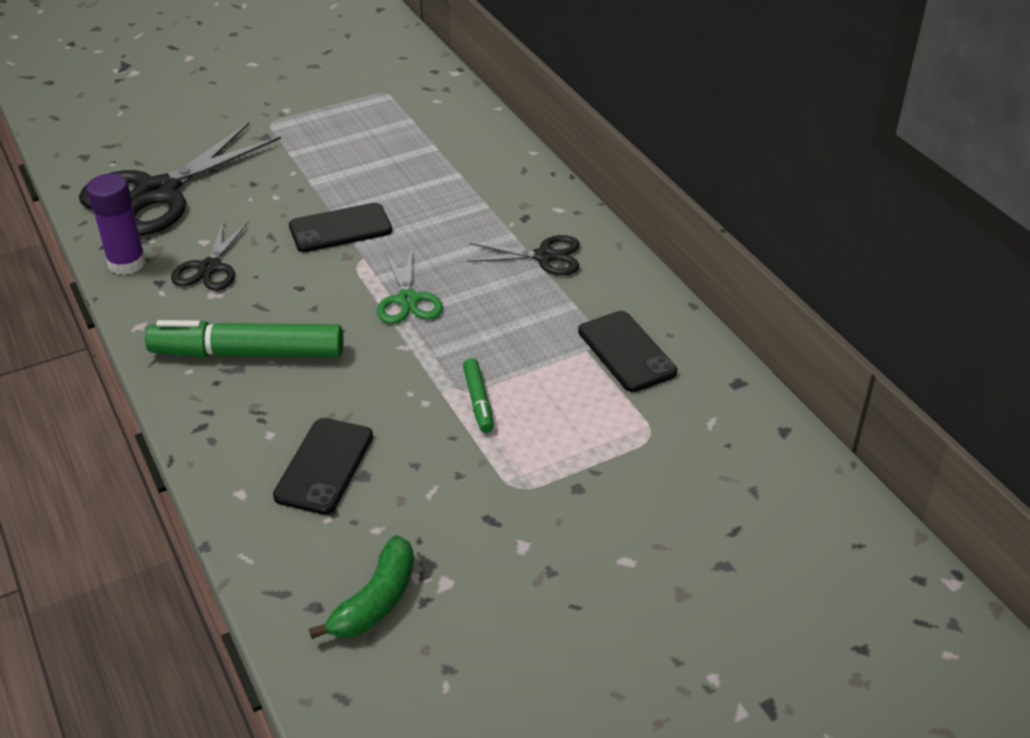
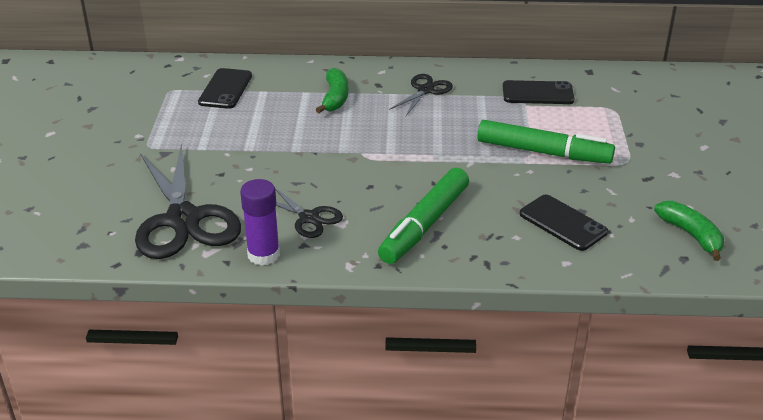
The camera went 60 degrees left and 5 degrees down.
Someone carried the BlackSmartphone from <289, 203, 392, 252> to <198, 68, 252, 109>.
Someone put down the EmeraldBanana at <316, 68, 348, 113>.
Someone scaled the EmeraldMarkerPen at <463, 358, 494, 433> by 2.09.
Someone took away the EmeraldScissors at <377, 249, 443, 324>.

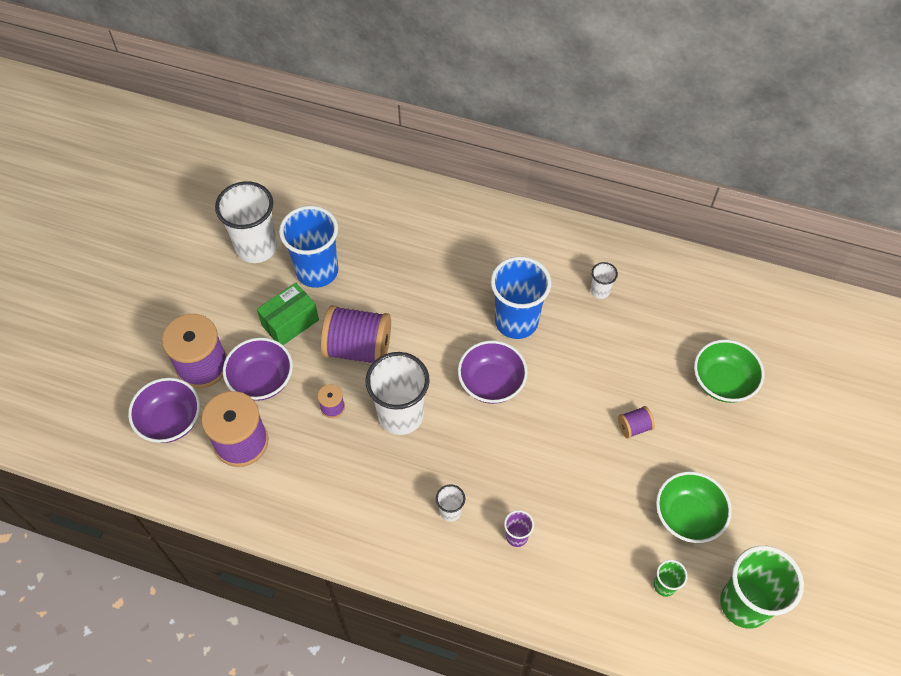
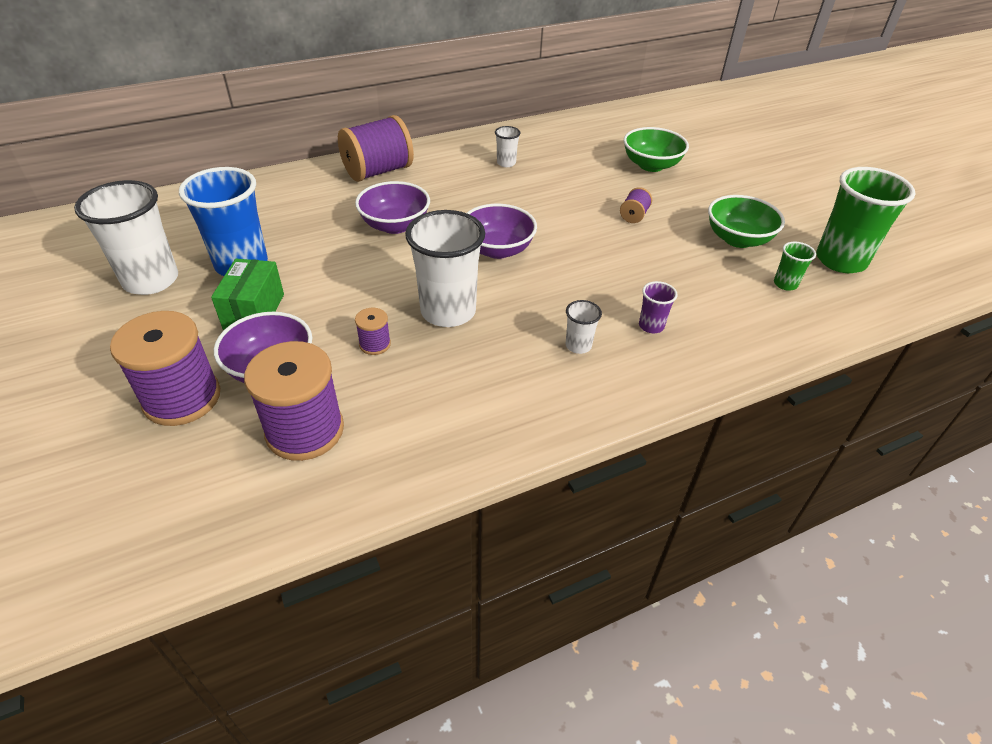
The camera went 45 degrees left and 15 degrees down.
Someone carried the RoyalPurpleReelOfThread from <321, 305, 391, 363> to <338, 115, 414, 182>.
Someone carried the RoyalPurpleBowl from <128, 378, 200, 443> to <355, 181, 430, 234>.
Someone took away the RoyalBlueBeaker at <491, 256, 551, 339>.

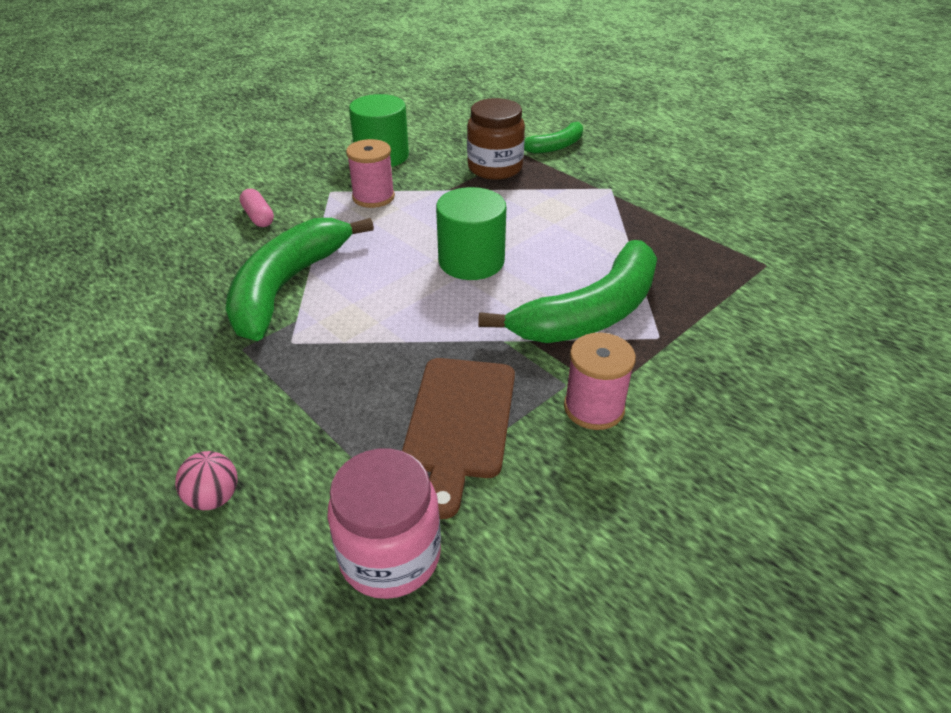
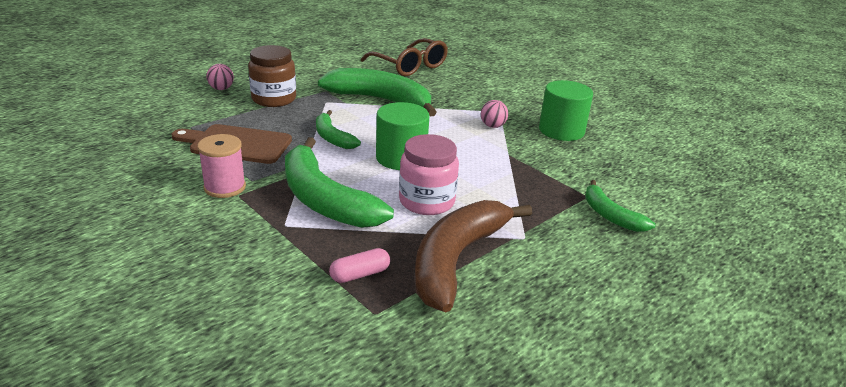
The camera went 90 degrees right and 10 degrees down.
Someone carried the RussetJar from <467, 98, 525, 180> to <248, 45, 296, 107>.
Someone put down the EmeraldBanana at <316, 110, 361, 149>.
Someone carried the PinkCapsule from <240, 189, 274, 227> to <329, 248, 390, 283>.
Someone put down the RussetEyeglasses at <361, 38, 448, 76>.
Someone carried the PinkJar from <328, 448, 441, 599> to <399, 134, 459, 215>.
Someone put down the RussetBanana at <415, 200, 532, 312>.
Someone swapped the PinkReelOfThread at <346, 139, 395, 208> for the PinkBall at <481, 100, 508, 128>.

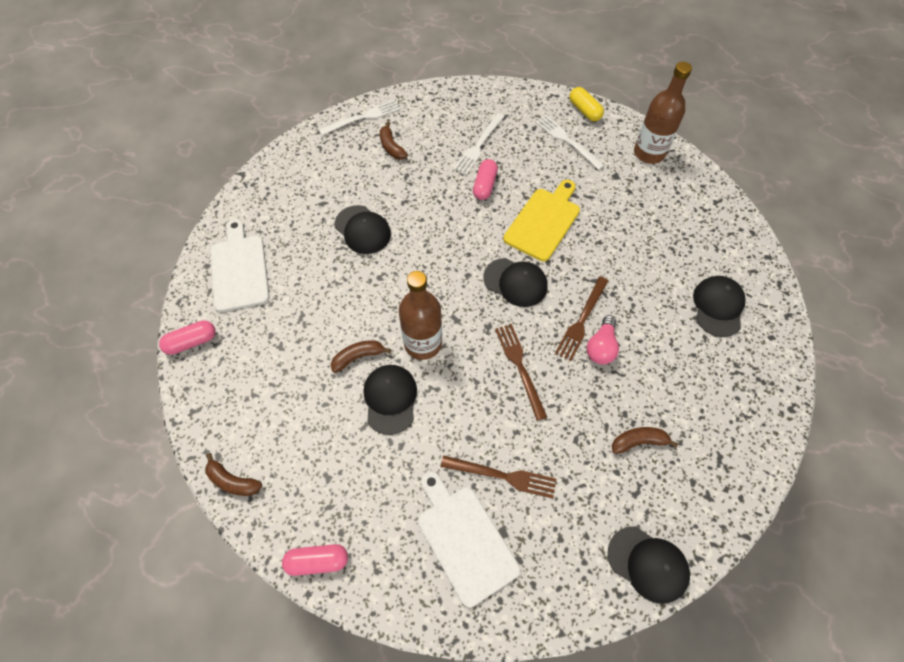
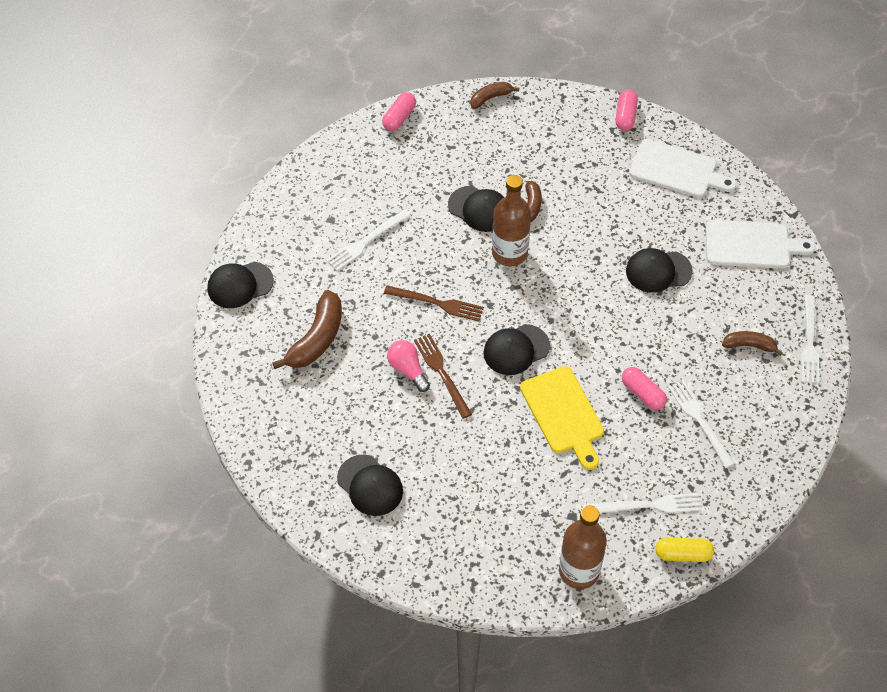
The camera went 125 degrees right and 5 degrees down.
Someone scaled the RussetBanana at <612, 427, 678, 454> by 1.74.
Someone repainted the RussetDinnerFork at <441, 455, 556, 498>, which became the SnowWhiteDinnerFork at <326, 210, 410, 271>.
Someone carried the SnowWhiteBreadBoard from <418, 472, 520, 607> to <706, 220, 816, 268>.

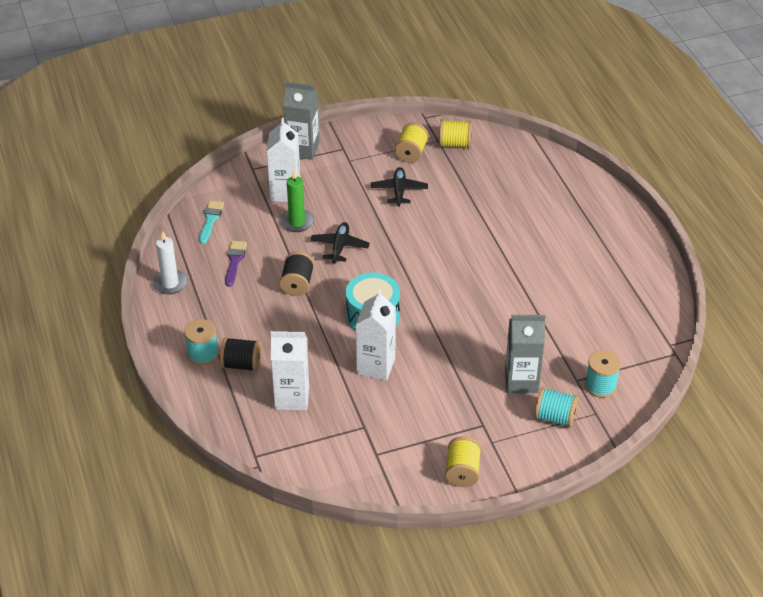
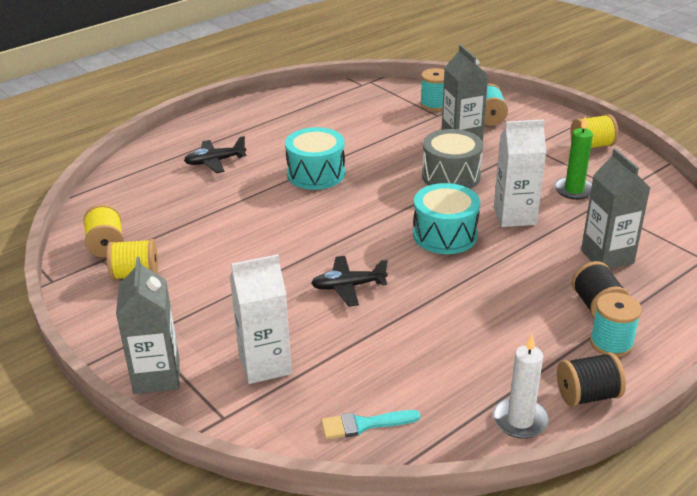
The camera went 110 degrees left and 10 degrees down.
Someone carried the BlackPlane from <371, 167, 428, 207> to <184, 136, 246, 173>.
Someone put down the TealToyDrum at <285, 127, 345, 190>.
Someone put down the GrayToyDrum at <422, 129, 483, 189>.
Someone carried the EmeraldPillarCandle from <280, 170, 314, 232> to <554, 116, 593, 200>.
Someone carried the BlackReelOfThread from <279, 252, 314, 296> to <557, 352, 626, 407>.
Someone repainted the SnowWhiteMilkCarton at <271, 331, 309, 410>, which became the GrayMilkCarton at <581, 148, 650, 269>.
Someone took away the RoyalPurplePaintbrush at <225, 241, 247, 287>.

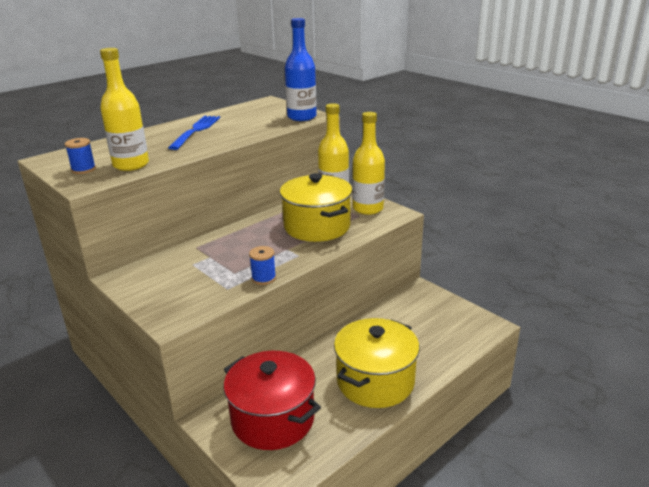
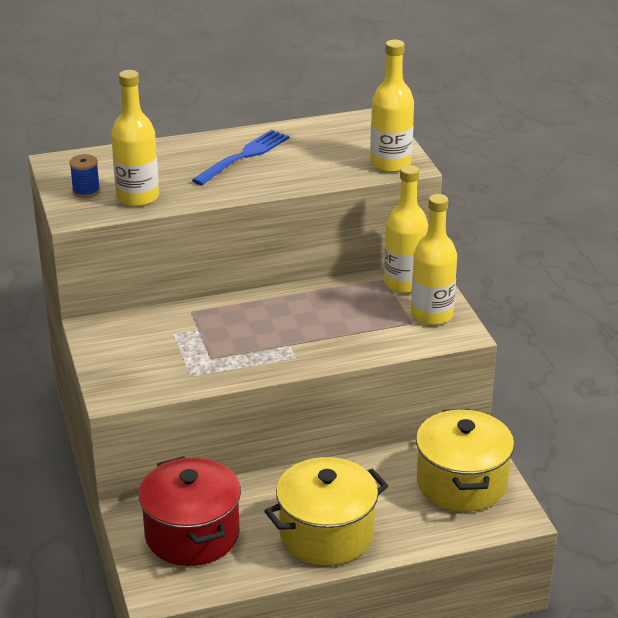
The camera went 25 degrees right and 5 degrees up.
Someone repainted the RoyalBlueDrinkBottle at <285, 18, 317, 121>, which became the GoldenDrinkBottle at <370, 40, 414, 172>.
Someone carried the GoldenStockpot from <280, 173, 352, 242> to <416, 409, 514, 512>.
Someone took away the RoyalBlueReelOfThread at <249, 246, 276, 285>.

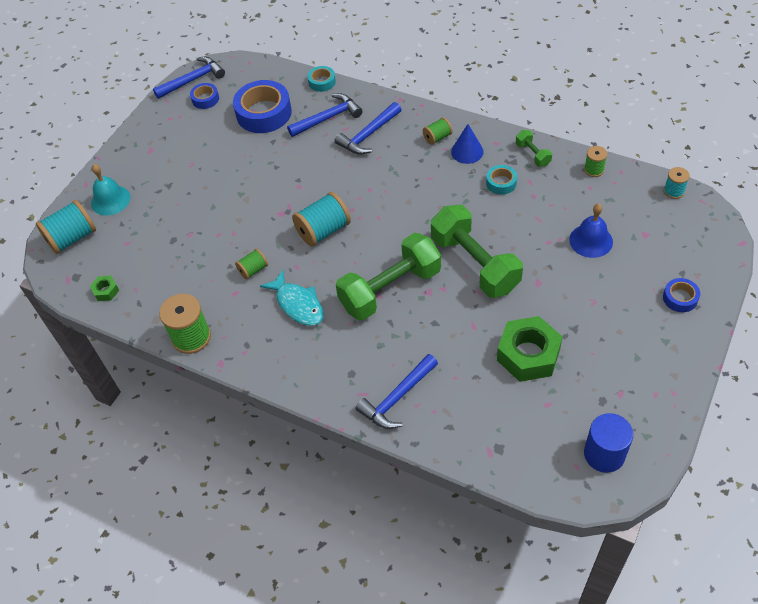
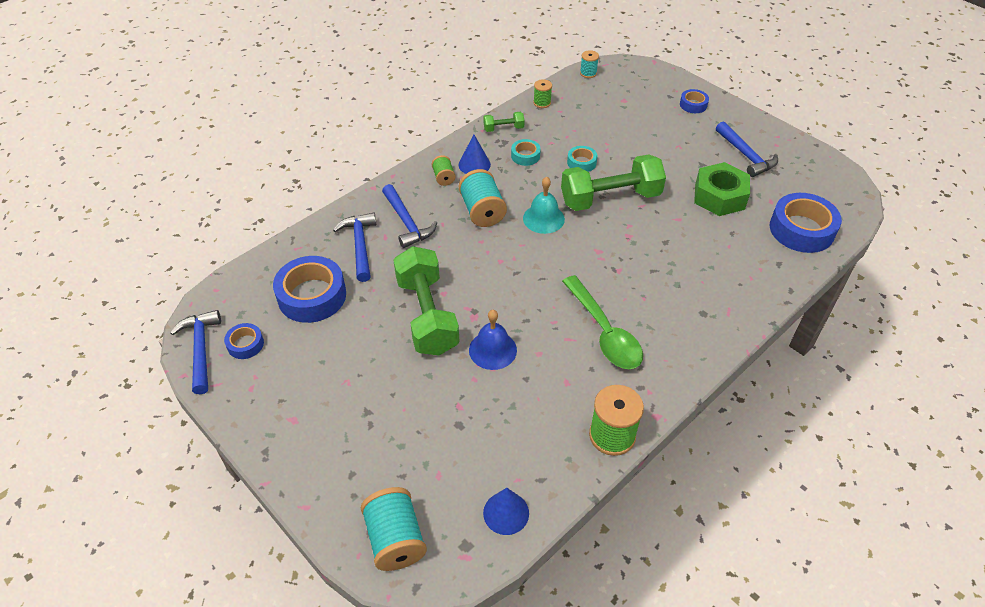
The camera went 75 degrees left and 5 degrees down.
Someone carried the EmeraldDumbbell from <336, 233, 441, 320> to <393, 246, 460, 355>.
Someone carried the TealReelOfThread from <292, 192, 351, 247> to <459, 169, 507, 227>.
Someone carried the RoyalBlueHandBell from <569, 204, 613, 258> to <469, 310, 517, 370>.
Someone swapped the EmeraldNut at <90, 276, 119, 301> for the RoyalBlueConeShape at <483, 488, 529, 535>.
Someone carried the TealHandBell from <91, 164, 131, 216> to <523, 177, 565, 234>.
Someone swapped the TealFish at <260, 270, 324, 326> for the EmeraldTeaspoon at <562, 275, 643, 369>.
Someone carried the TealRollOfTape from <307, 66, 336, 92> to <567, 146, 598, 172>.
Someone carried the RoyalBlueClawHammer from <356, 354, 438, 429> to <716, 122, 778, 177>.
Someone put down the RoyalBlueRollOfTape at <770, 193, 842, 253>.
Someone took away the EmeraldReelOfThread at <235, 249, 268, 280>.
Someone took away the RoyalBlueCylinderShape at <584, 413, 633, 473>.

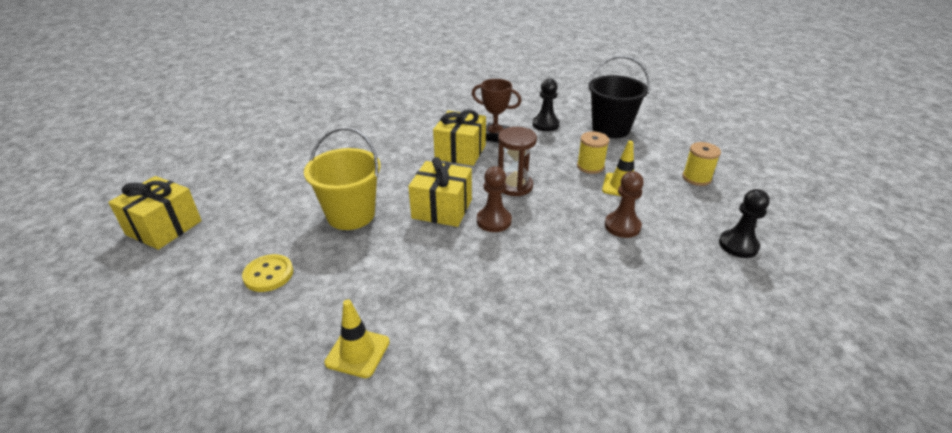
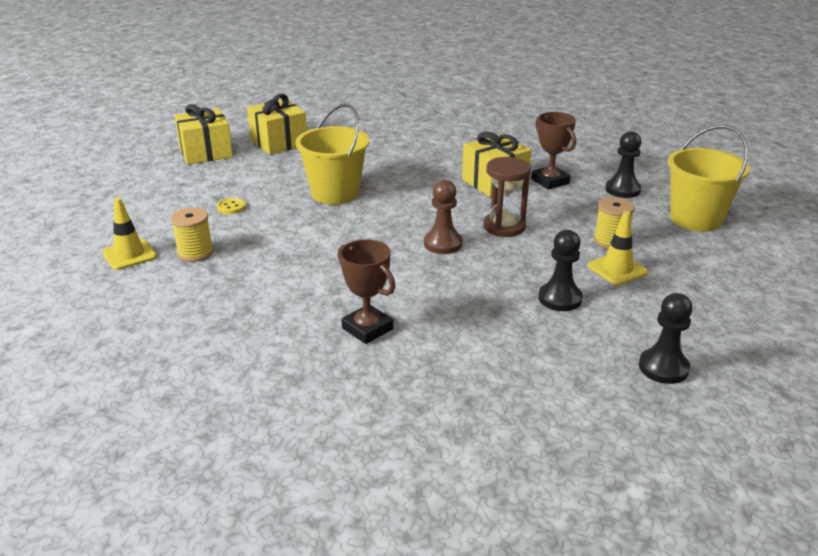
The camera went 40 degrees right and 5 degrees down.
Someone carried the GoldenSafetyCone from <324, 299, 390, 378> to <102, 198, 157, 270>.
Someone carried the GoldenReelOfThread from <682, 142, 721, 186> to <171, 208, 213, 262>.
Someone scaled the GoldenShirtButton at <242, 254, 293, 292> by 0.65.
Someone carried the GoldenPresent from <408, 157, 472, 227> to <247, 94, 307, 155>.
Someone put down the RussetPrizeCup at <337, 239, 396, 344>.
Someone repainted the RussetPawn at <605, 171, 644, 238>, which became the BlackPawn at <538, 230, 583, 311>.
Someone repainted the BlackSandBucket at <588, 56, 650, 138>, which became the GoldenSandBucket at <668, 125, 750, 232>.

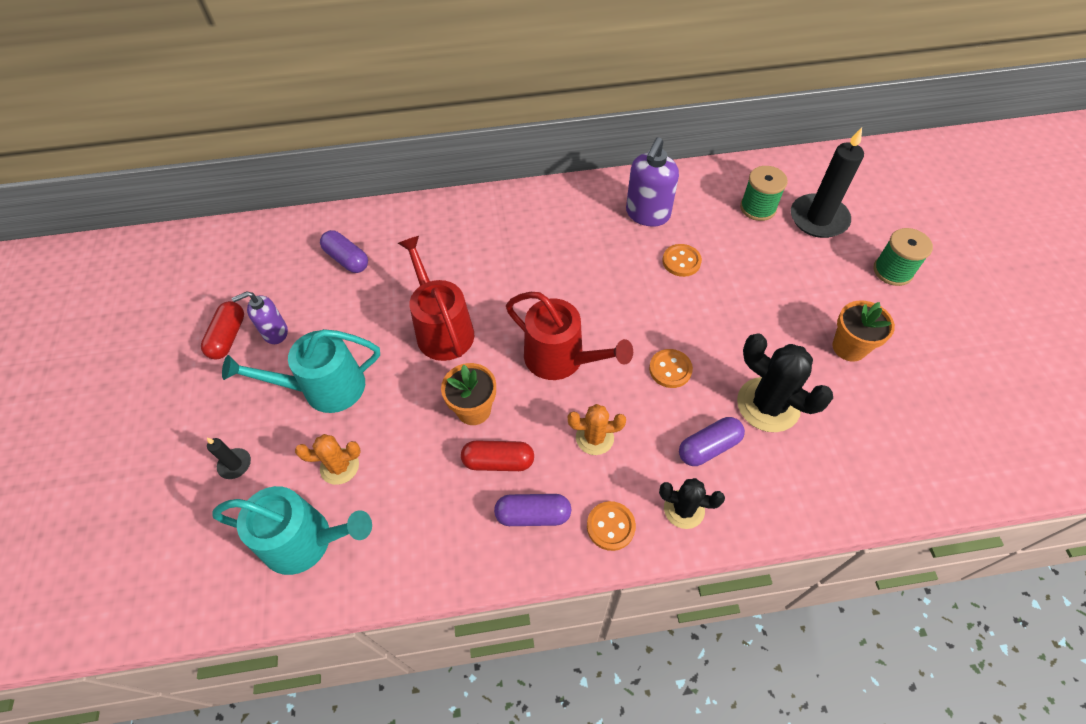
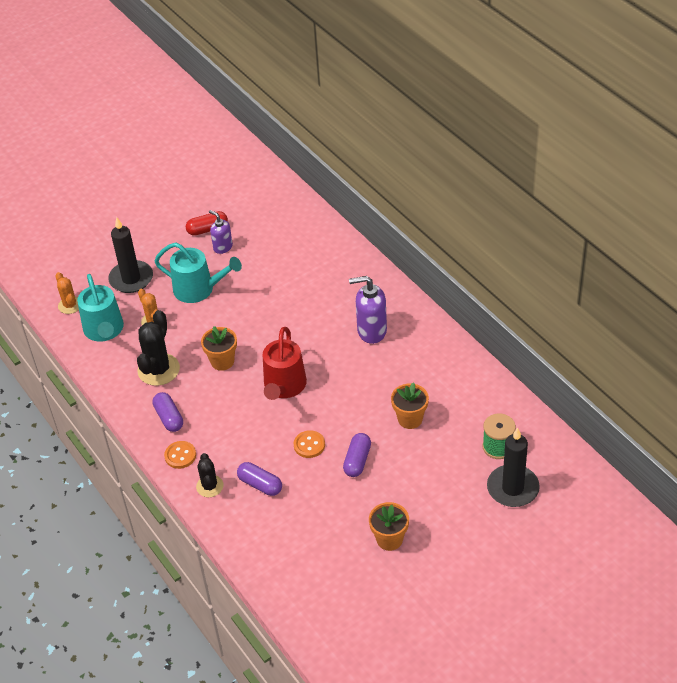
The camera went 65 degrees right and 10 degrees down.
Someone carried the OrangeCactus from <568, 404, 626, 455> to <55, 272, 79, 314>.
Someone scaled the BlackPillarCandle at <207, 438, 251, 479> by 2.17.
Someone carried the BlackCactus from <737, 333, 833, 432> to <137, 310, 180, 386>.
Someone rotated the TealWateringPot at <222, 329, 380, 413> by 150 degrees clockwise.
Someone carried the RoyalPurpleCapsule from <320, 230, 368, 273> to <343, 433, 371, 477>.
Someone carried the RoyalPurpleSoapPump from <626, 137, 679, 227> to <349, 276, 387, 344>.
Someone swapped the OrangeShirtButton at <663, 244, 702, 277> for the OrangePottedPlant at <391, 382, 429, 429>.
Someone took away the ScarletWateringPot at <398, 236, 474, 361>.
Someone took away the ScarletCapsule at <461, 440, 534, 471>.
Someone took away the EmeraldReelOfThread at <873, 228, 933, 286>.

